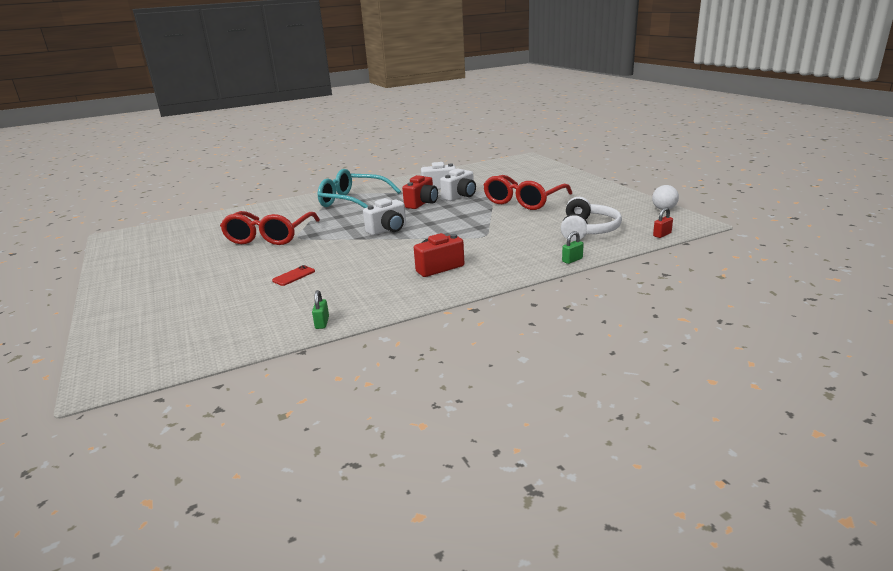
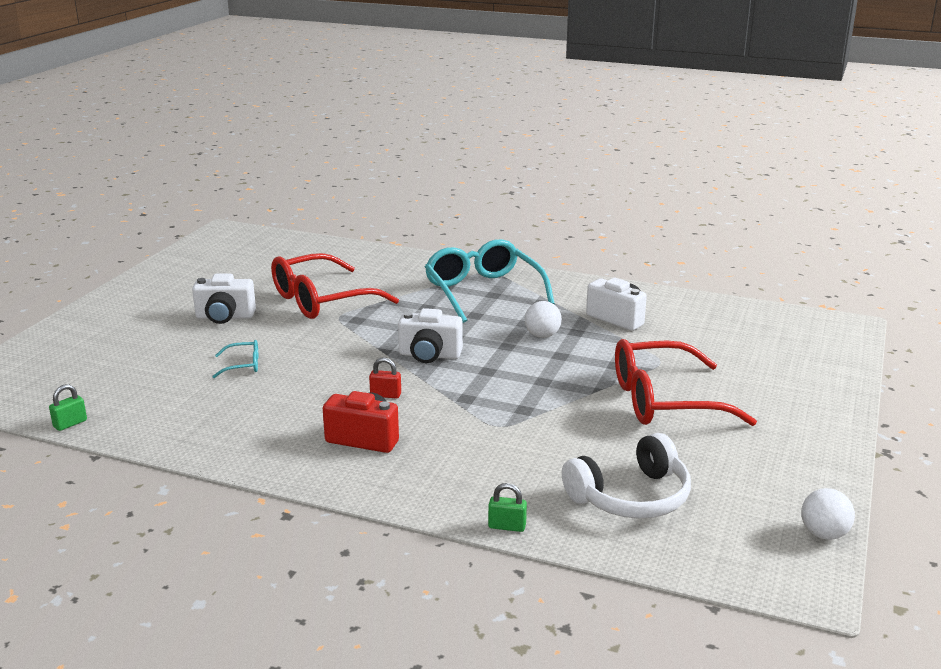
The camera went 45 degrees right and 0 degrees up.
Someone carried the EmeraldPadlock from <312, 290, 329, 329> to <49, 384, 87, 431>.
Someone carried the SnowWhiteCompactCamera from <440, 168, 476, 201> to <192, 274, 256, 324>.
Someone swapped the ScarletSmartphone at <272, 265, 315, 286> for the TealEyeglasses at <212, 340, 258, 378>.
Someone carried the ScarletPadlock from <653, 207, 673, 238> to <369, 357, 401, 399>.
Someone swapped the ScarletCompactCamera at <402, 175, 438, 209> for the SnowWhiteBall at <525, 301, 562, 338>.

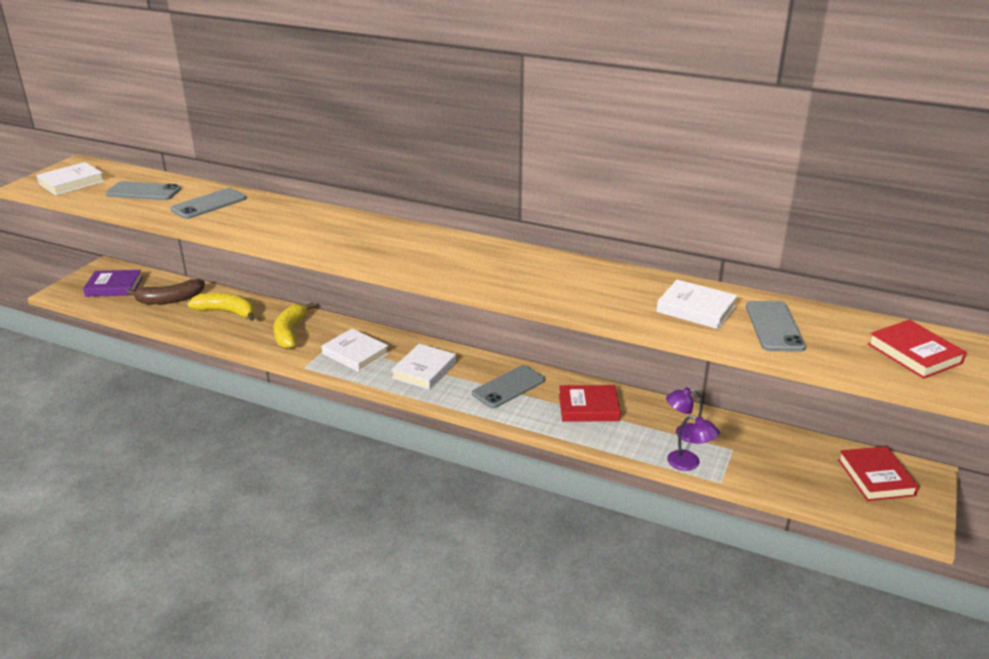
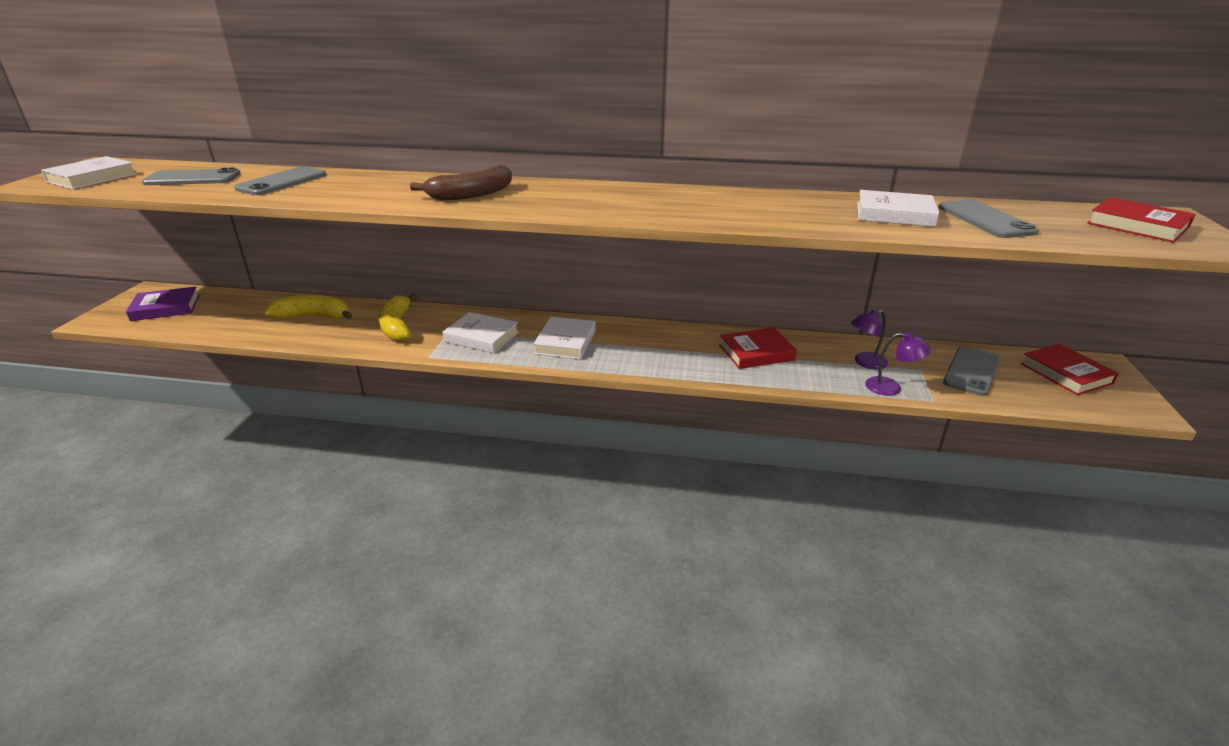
The camera went 15 degrees left and 0 degrees up.
Someone carried the RussetBanana from <126, 279, 205, 305> to <410, 165, 512, 201>.
Someone carried the GraySmartphone from <472, 365, 545, 408> to <943, 347, 1000, 396>.

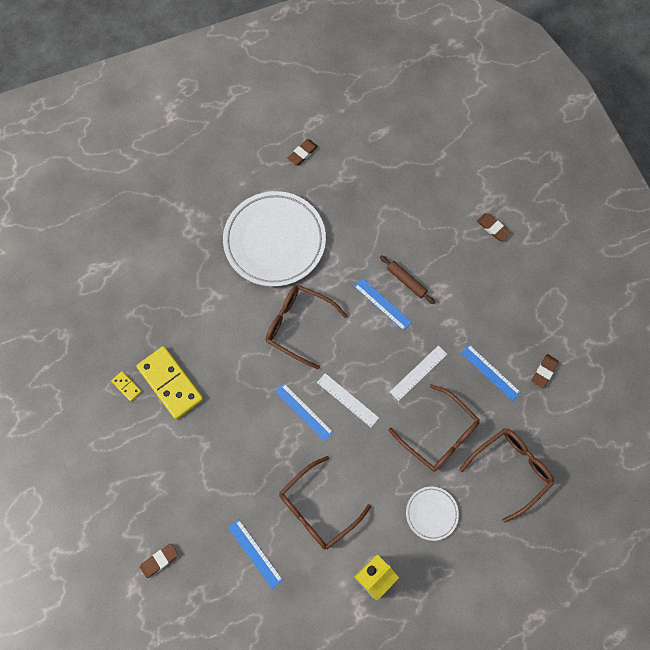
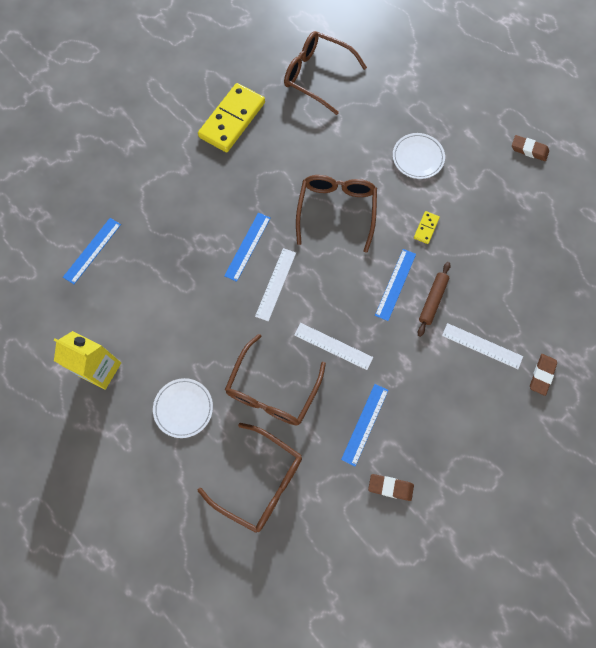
The camera went 70 degrees right and 0 degrees up.
Someone carried the RussetEyeglasses from <279, 456, 371, 549> to <284, 31, 367, 115>.
Someone scaled the SnowWhiteDinnerPlate at <223, 191, 326, 287> by 0.46.
Someone carried the GoldenDominoPiece from <111, 371, 142, 401> to <414, 211, 440, 244>.
Someone put down the SnowWhiteStraightedge at <442, 323, 523, 369>.
Someone took away the RussetPencilEraser at <140, 544, 178, 578>.

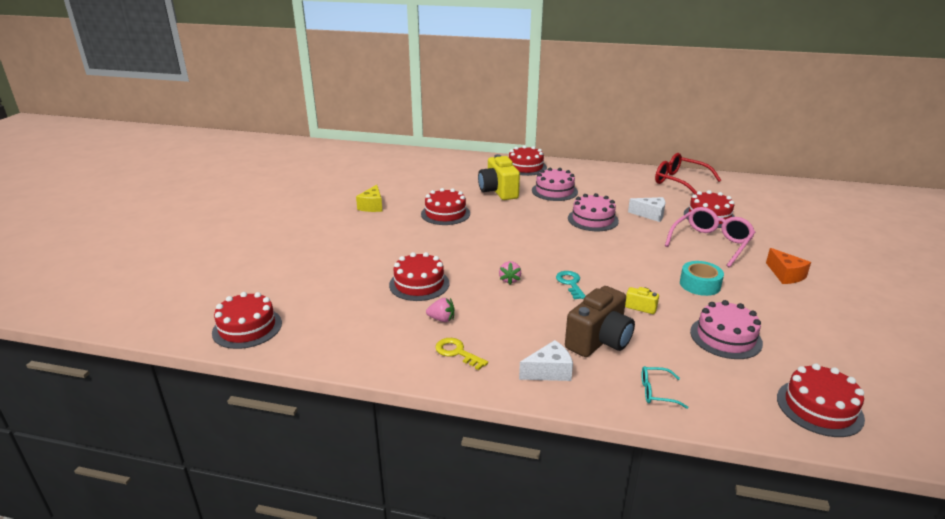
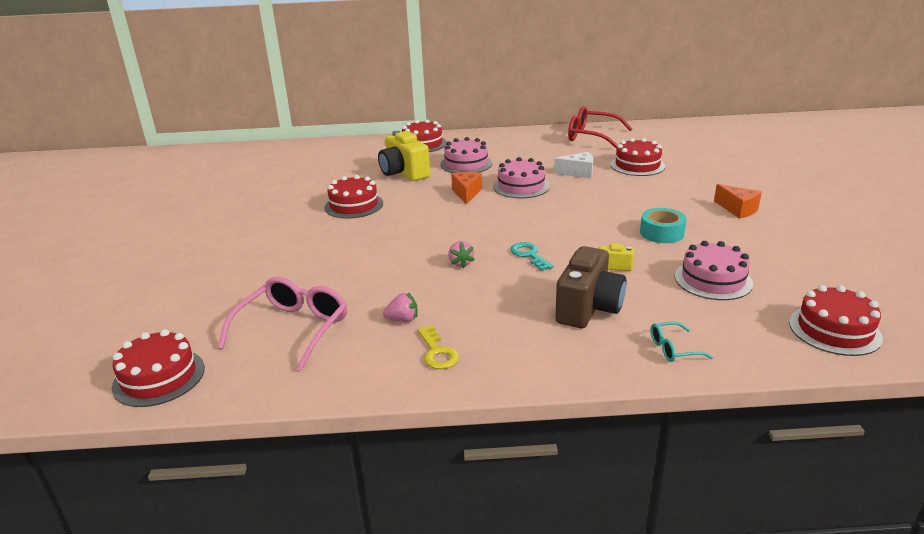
The camera went 15 degrees left and 0 degrees up.
Someone carried the PinkEyeglasses from <665, 207, 755, 267> to <218, 277, 347, 371>.
Someone rotated the GoldenDoorKey at <435, 338, 488, 370> by 135 degrees counterclockwise.
Someone put down the OrangePieceOfCheese at <451, 172, 482, 205>.
Someone took away the GoldenPieceOfCheese at <356, 185, 382, 212>.
Someone took away the ScarletLayerCake at <389, 252, 449, 301>.
Someone took away the SnowWhitePieceOfCheese at <519, 340, 573, 381>.

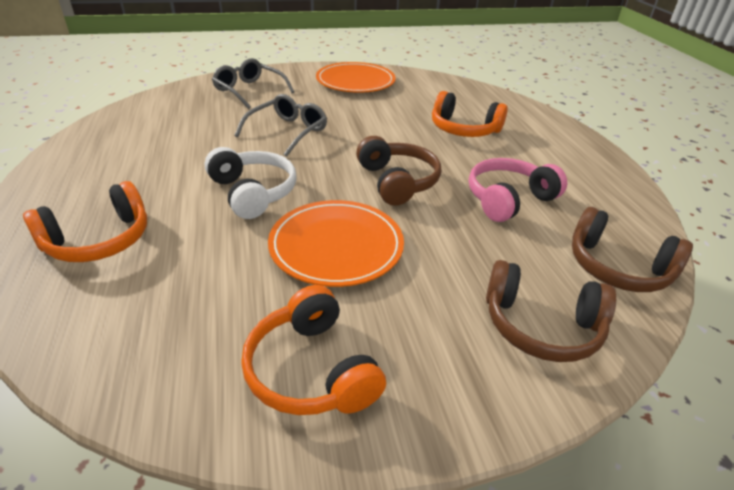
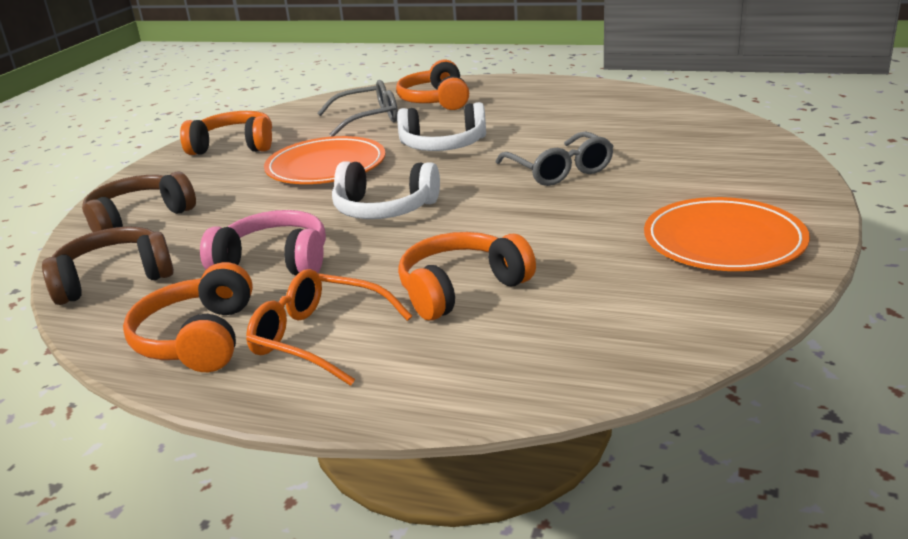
The camera went 125 degrees right and 10 degrees down.
Someone put down the OrangeHeadphones at <123, 262, 253, 372>.
Someone rotated the PinkHeadphones at <469, 158, 567, 222> by 75 degrees counterclockwise.
Someone put down the OrangeEyeglasses at <246, 269, 412, 386>.
Someone carried the GrayEyeglasses from <212, 58, 294, 109> to <317, 80, 398, 137>.
Someone repainted the RussetHeadphones at <356, 136, 441, 206>, which became the SnowWhiteHeadphones at <332, 161, 440, 219>.

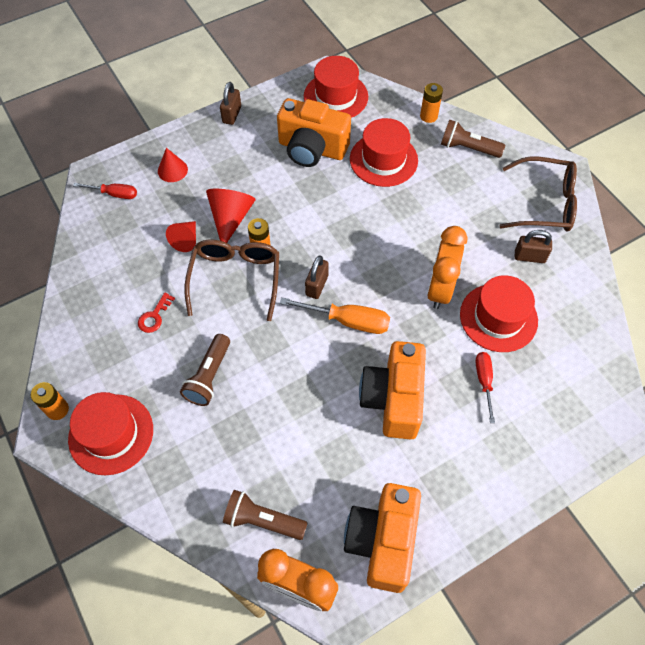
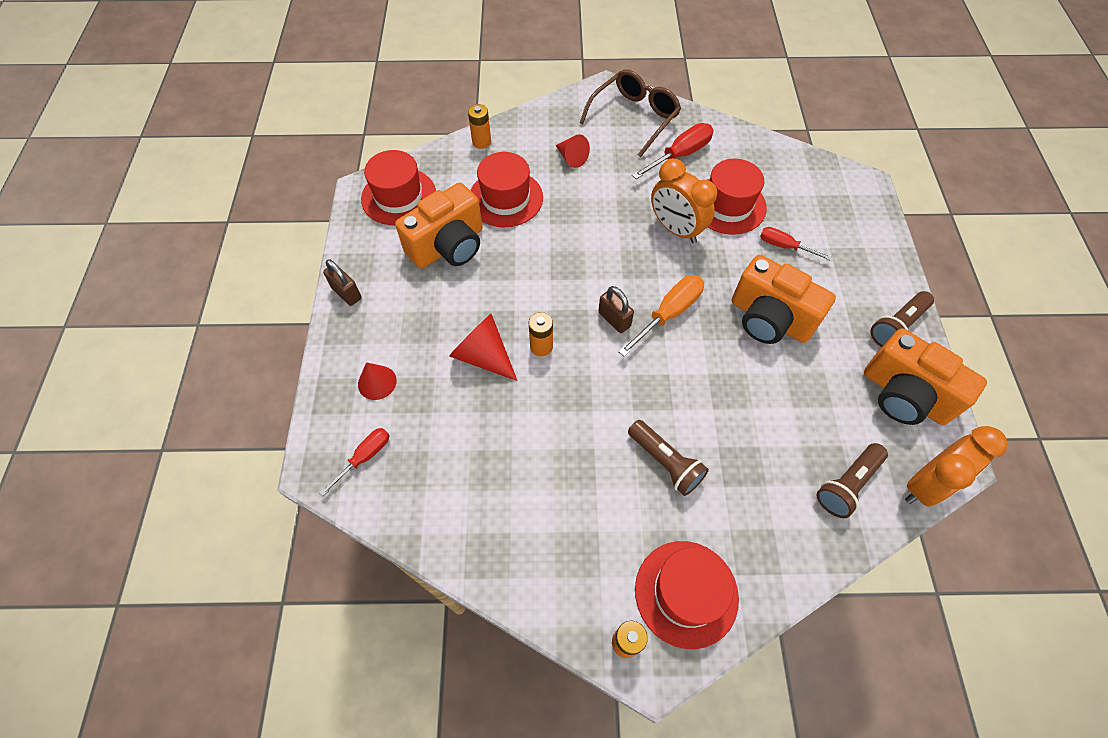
The camera went 60 degrees left and 0 degrees up.
Someone carried the ScarletConeShape from <166, 221, 196, 252> to <556, 134, 590, 168>.
Someone swapped the RussetPadlock at <515, 230, 552, 263> for the ScarletHandScrewdriver at <632, 123, 714, 179>.
Someone carried the RussetPocketTorch from <441, 120, 505, 158> to <871, 291, 934, 347>.
Someone took away the ScarletDoorKey at <138, 293, 175, 333>.
Someone took away the RussetEyeglasses at <184, 240, 279, 321>.

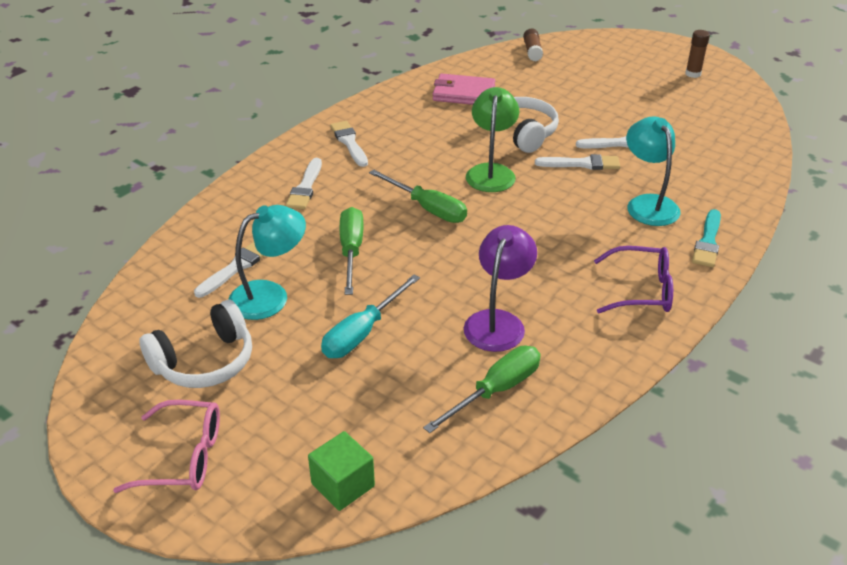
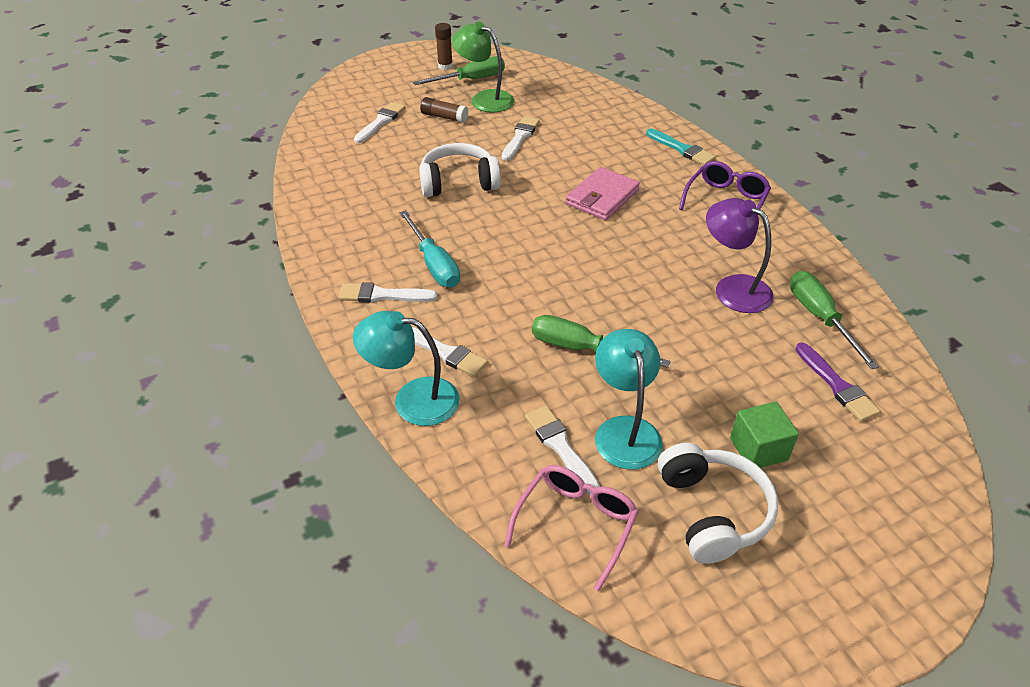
The camera went 65 degrees left and 5 degrees up.
Someone carried the TealDeskLamp from <626, 117, 681, 226> to <353, 311, 460, 426>.
Someone carried the SnowWhitePaintbrush from <535, 154, 620, 170> to <354, 102, 405, 143>.
Someone carried the TealHandScrewdriver from <321, 275, 420, 358> to <399, 210, 460, 287>.
Someone carried the EmeraldHandScrewdriver from <369, 169, 467, 223> to <413, 56, 505, 85>.
Someone carried the RussetStickOfGlue from <523, 29, 543, 61> to <420, 97, 468, 123>.
Someone carried the EmeraldDeskLamp from <466, 87, 519, 192> to <452, 22, 514, 113>.
Someone carried the PinkEyeglasses from <113, 400, 220, 493> to <504, 465, 639, 591>.
Someone carried the PinkWallet from <432, 74, 495, 105> to <566, 167, 640, 220>.
Someone carried the EmeraldBlock from <308, 431, 375, 511> to <730, 402, 799, 468>.
Someone put down the RoyalPurplePaintbrush at <795, 343, 881, 421>.

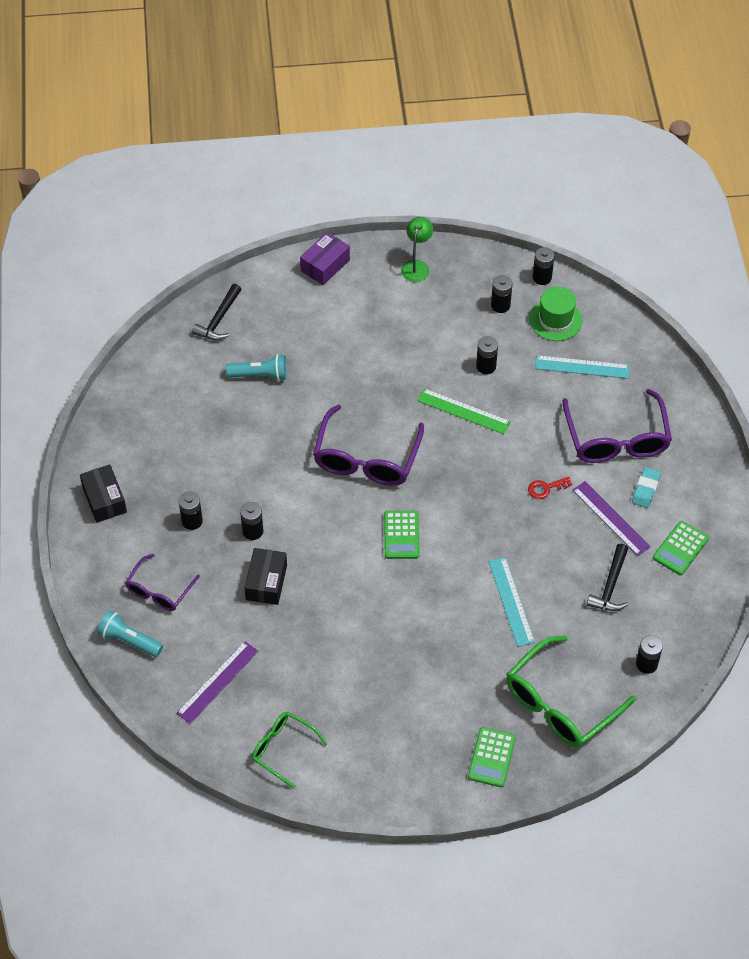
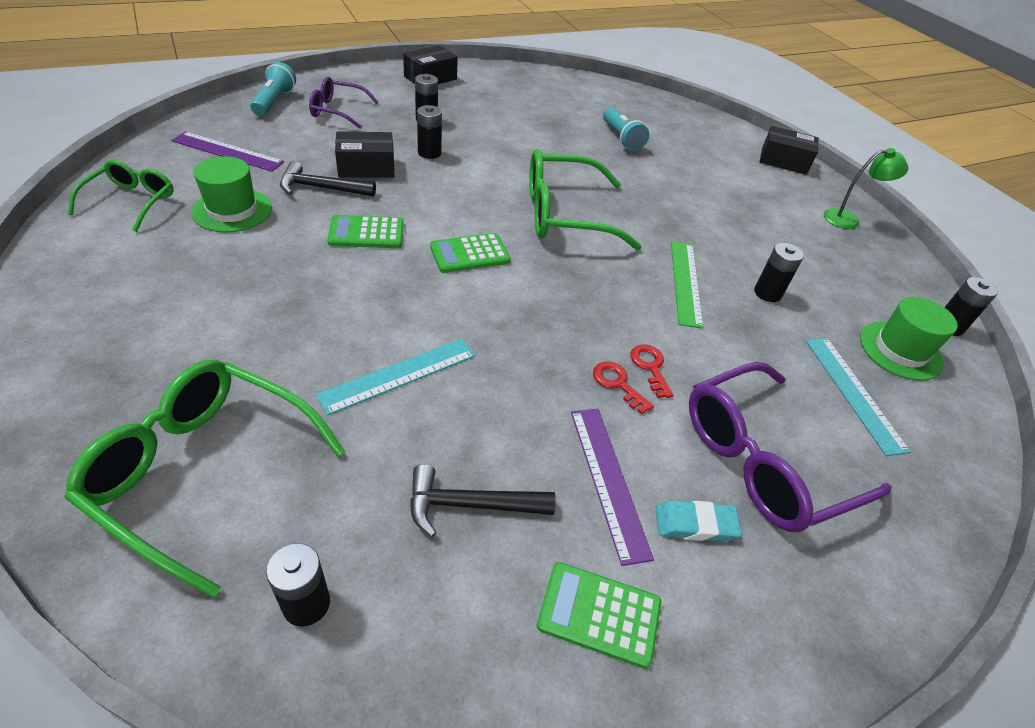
The camera went 65 degrees right and 10 degrees down.
Someone put down the EmeraldTallHat at <192, 157, 272, 232>.
Someone carried the BlackClawHammer from <192, 284, 242, 340> to <280, 161, 376, 197>.
Someone carried the EmeraldPocketCalculator from <468, 727, 516, 787> to <327, 215, 404, 248>.
Someone repainted the RoyalPurpleEyeglasses at <313, 405, 424, 486>, which became the EmeraldEyeglasses at <529, 149, 642, 251>.
Someone rotated the RoyalPurpleStraightedge at <572, 481, 651, 556> by 45 degrees counterclockwise.
Someone put down the ScarletDoorKey at <630, 344, 674, 398>.
Someone repainted the RoyalPurplePackage at <300, 232, 350, 285>, which became the BlackPackage at <760, 126, 819, 175>.
Someone took away the BlackPowerCell at <491, 275, 513, 313>.

